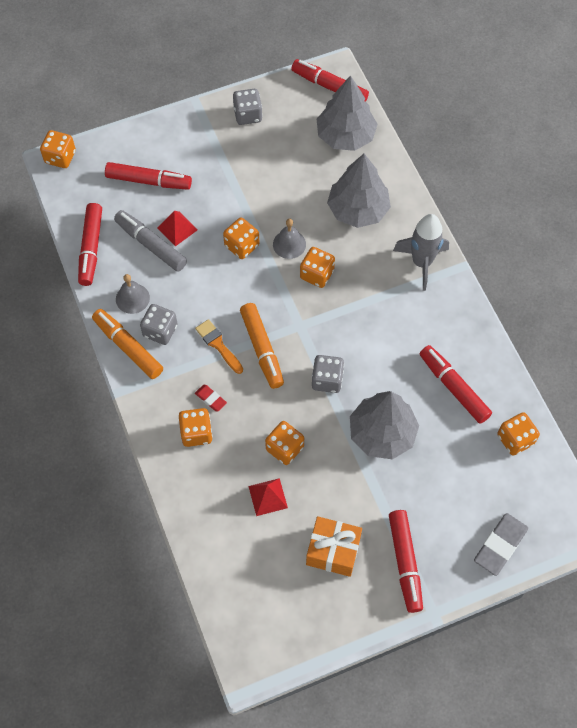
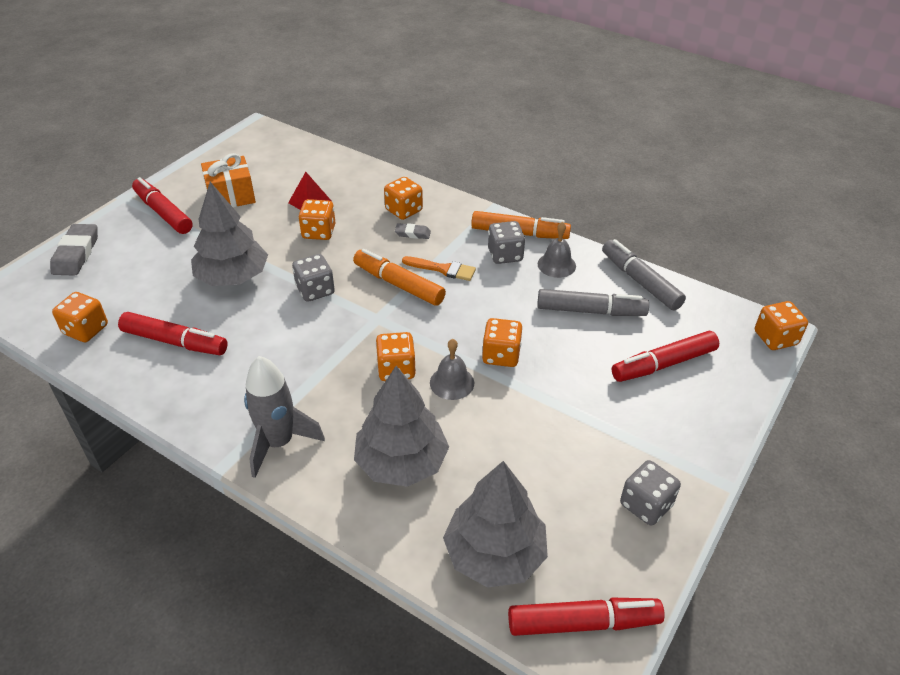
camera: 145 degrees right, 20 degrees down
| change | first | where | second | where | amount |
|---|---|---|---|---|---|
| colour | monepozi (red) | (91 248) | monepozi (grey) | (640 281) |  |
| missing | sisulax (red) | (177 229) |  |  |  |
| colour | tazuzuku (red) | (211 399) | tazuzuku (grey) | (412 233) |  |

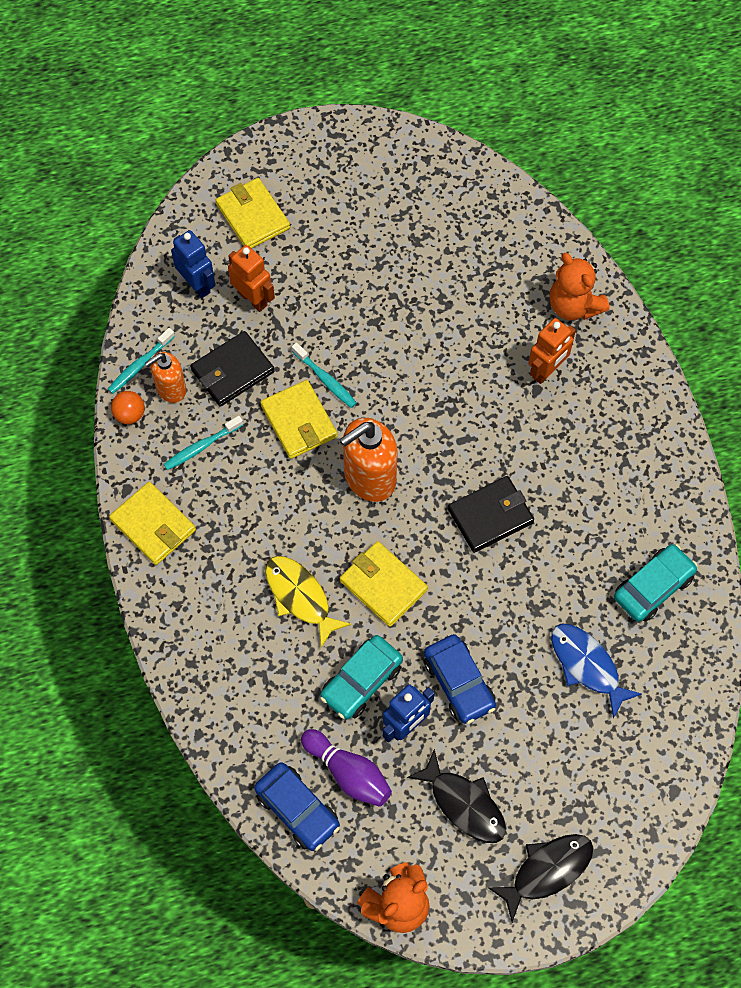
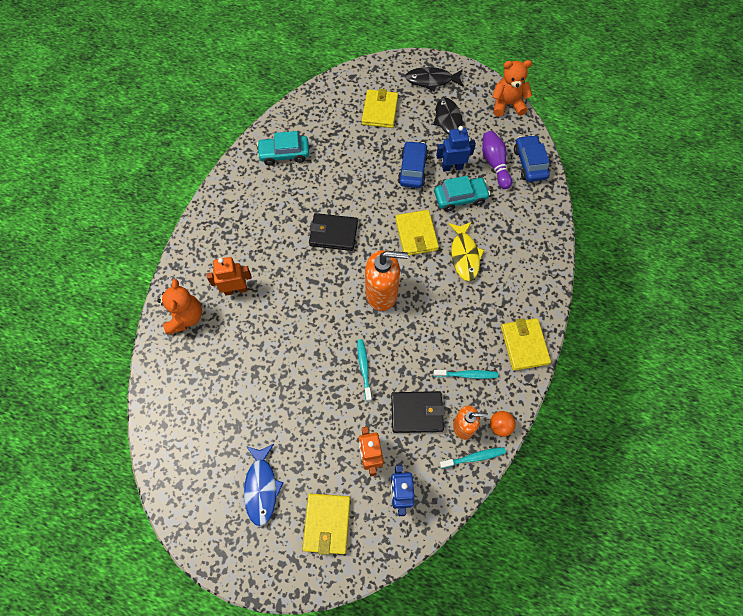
camera: 145 degrees left, 0 degrees up
| change | first | where | second | where | amount |
|---|---|---|---|---|---|
| relocated | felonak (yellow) | (299 421) |  | (380 111) |  |
| relocated | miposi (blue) | (587 666) |  | (261 487) |  |

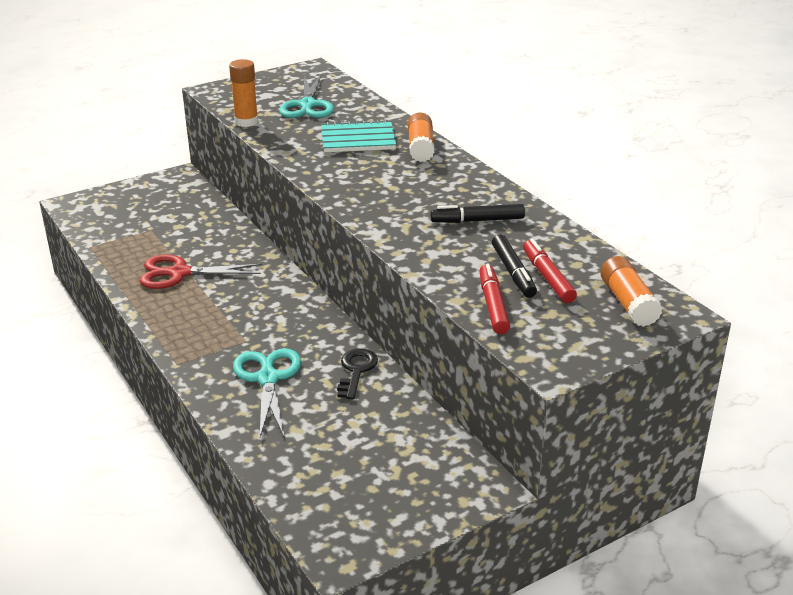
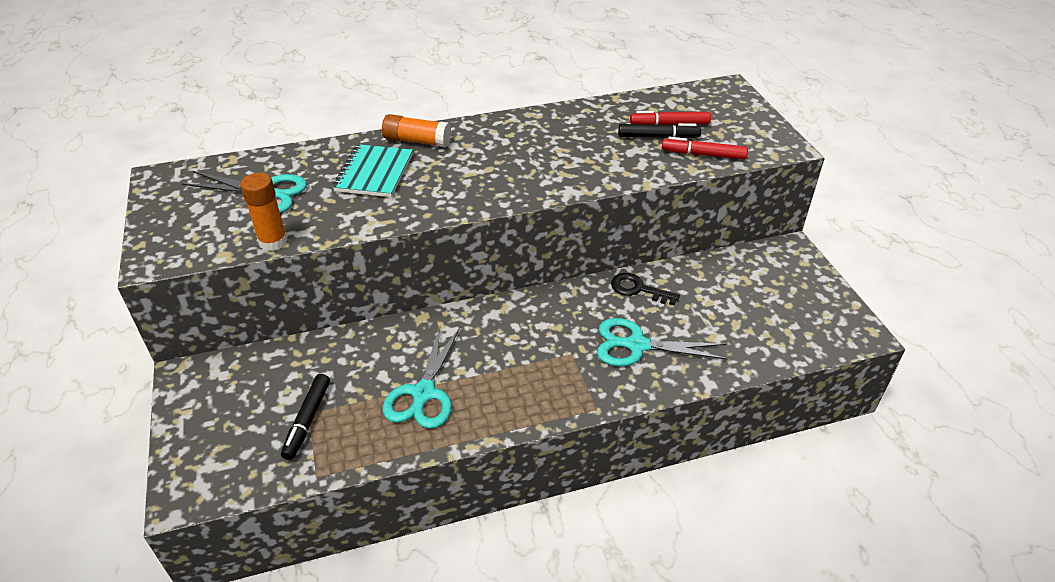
camera: 75 degrees left, 10 degrees up
| change | first | where | second | where | amount |
|---|---|---|---|---|---|
| colour | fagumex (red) | (179 273) | fagumex (turquoise) | (423 394) |  |
| relocated | monepozi (black) | (477 220) |  | (307 420) |  |
| missing | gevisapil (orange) | (628 303) |  |  |  |

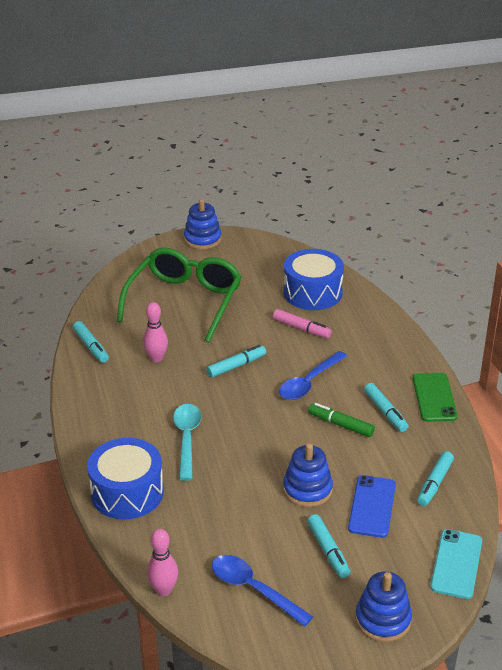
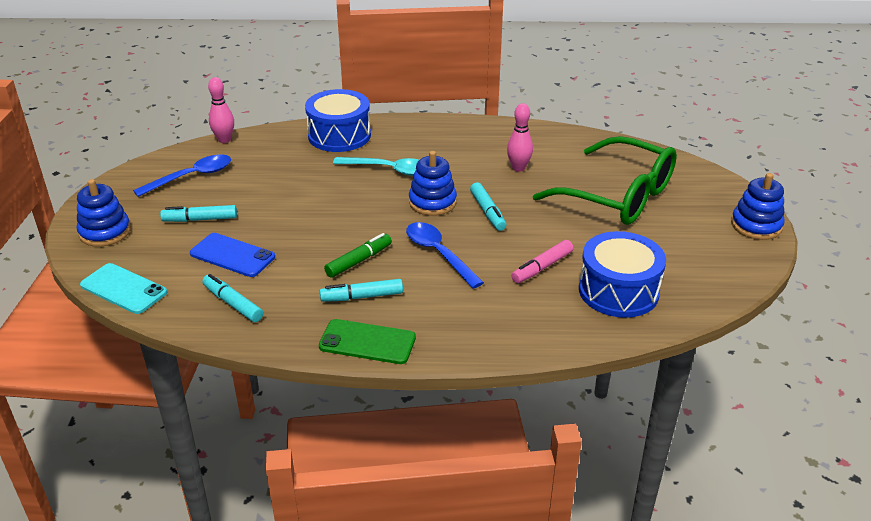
camera: 105 degrees right, 0 degrees up
| change | first | where | second | where | amount |
|---|---|---|---|---|---|
| missing | monepozi (turquoise) | (91 347) |  |  |  |
| relocated | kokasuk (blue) | (307 489) |  | (432 202) |  |

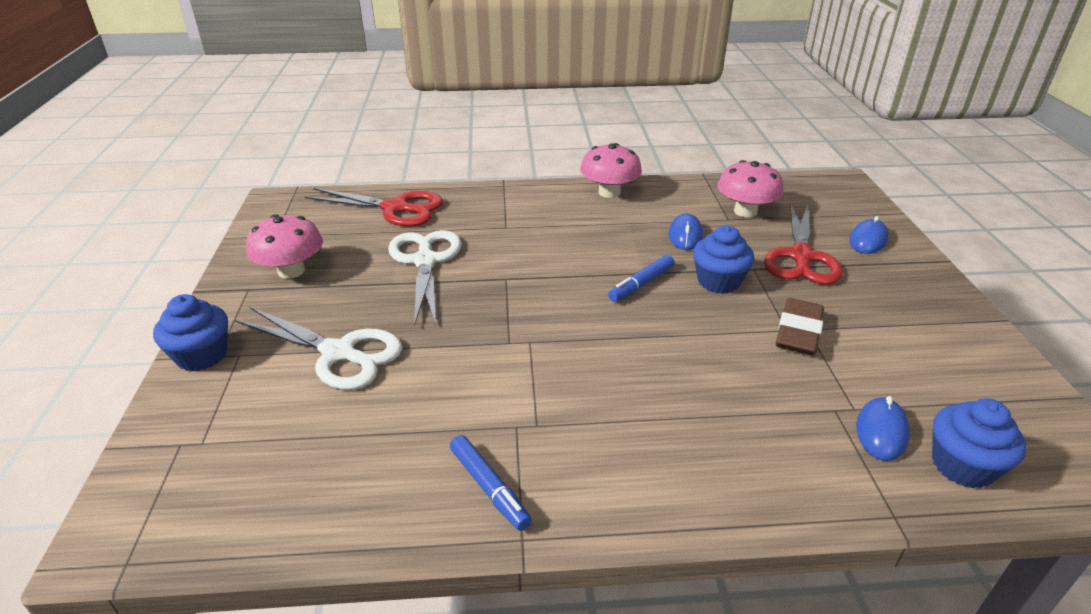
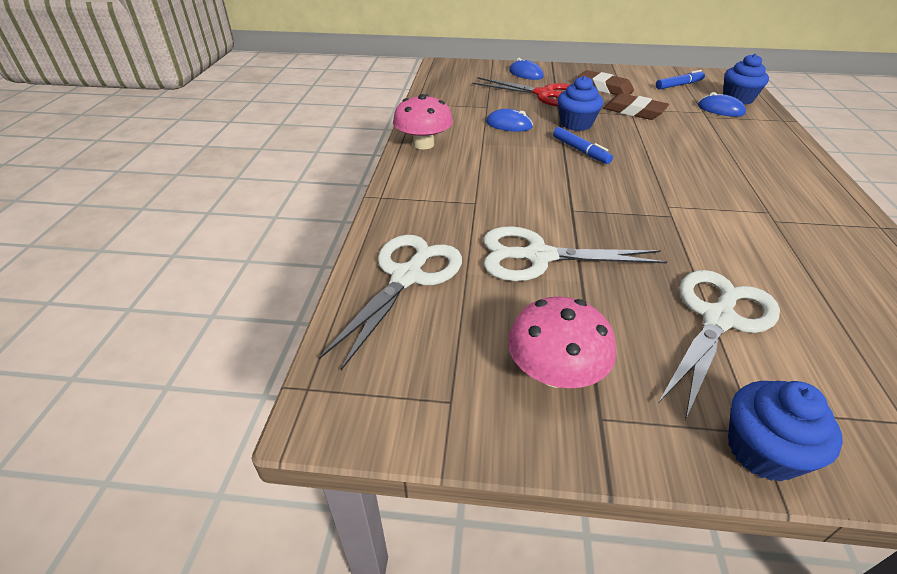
camera: 80 degrees left, 5 degrees up
| change | first | where | second | where | amount |
|---|---|---|---|---|---|
| colour | fagumex (red) | (395 208) | fagumex (white) | (407 277) |  |
| relocated | monepozi (blue) | (489 487) |  | (679 85) |  |
| missing | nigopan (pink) | (745 211) |  |  |  |
| appeared |  |  | tazuzuku (brown) | (604 88) |  |

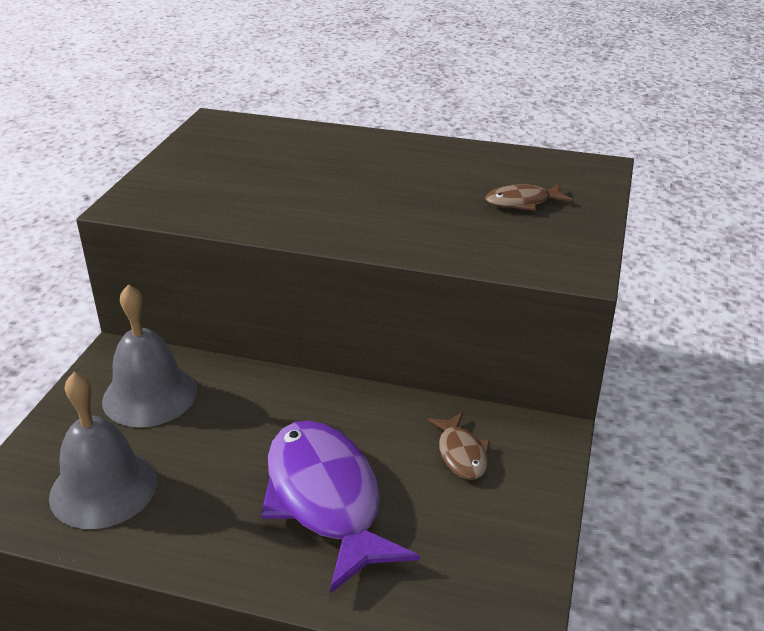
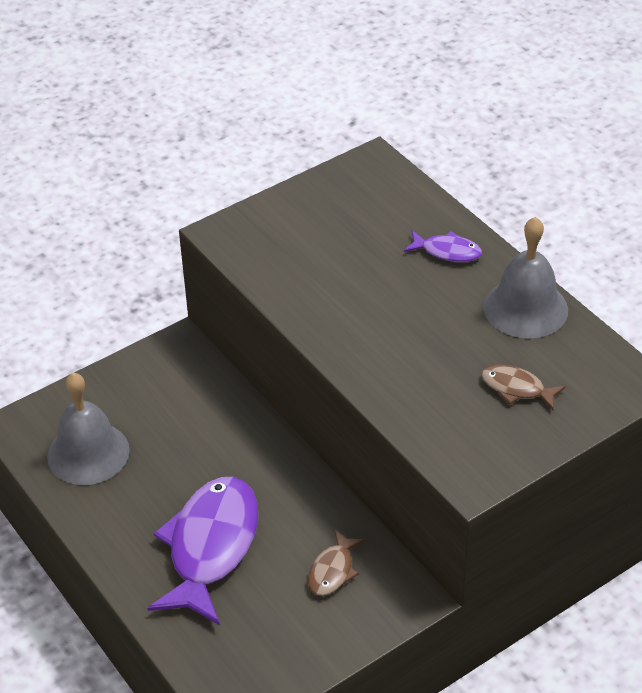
camera: 40 degrees right, 10 degrees up
| change | first | where | second | where | amount |
|---|---|---|---|---|---|
| relocated | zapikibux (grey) | (149 395) |  | (525 308) |  |
| appeared |  |  | miposi (purple) | (447 252) |  |

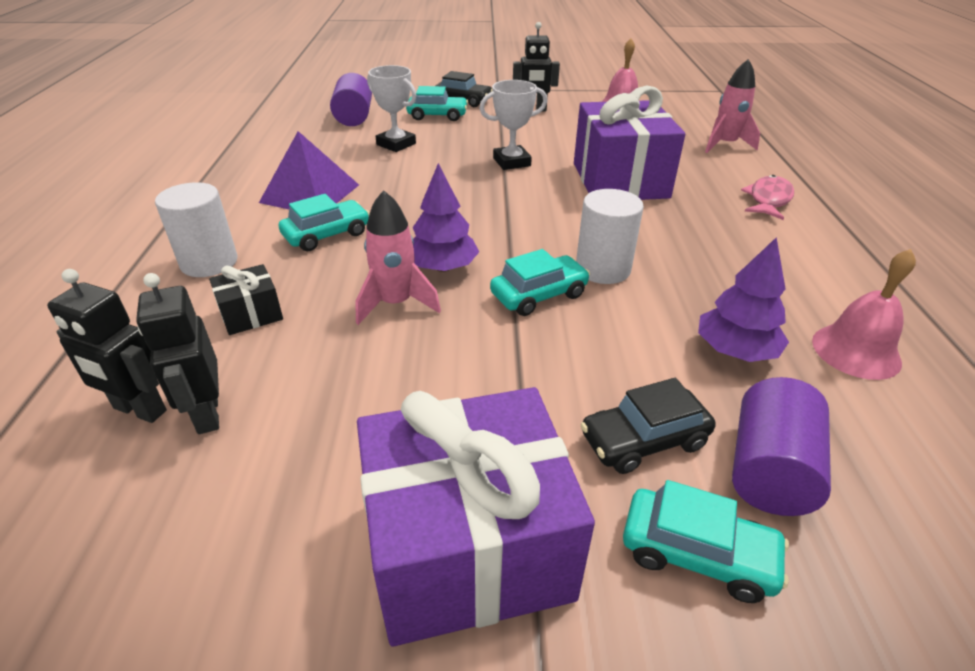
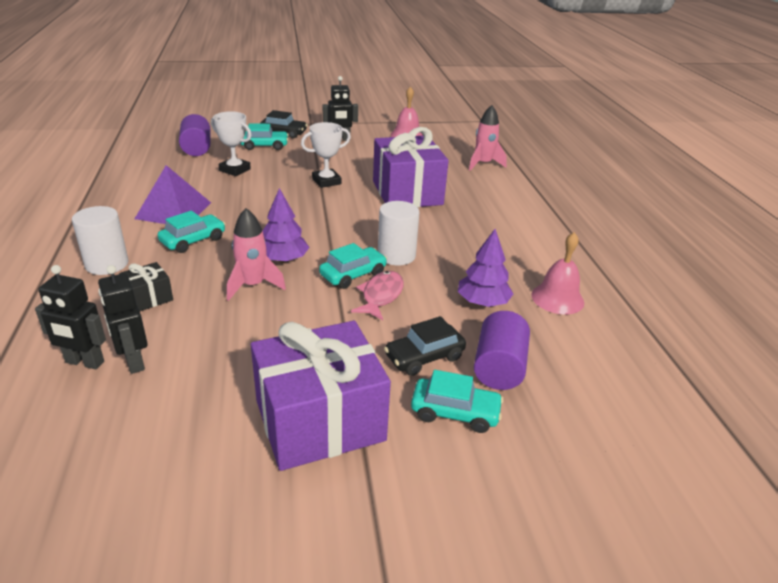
camera: 10 degrees left, 5 degrees down
| change | first | where | second | where | amount |
|---|---|---|---|---|---|
| relocated | miposi (pink) | (768 200) |  | (381 296) |  |

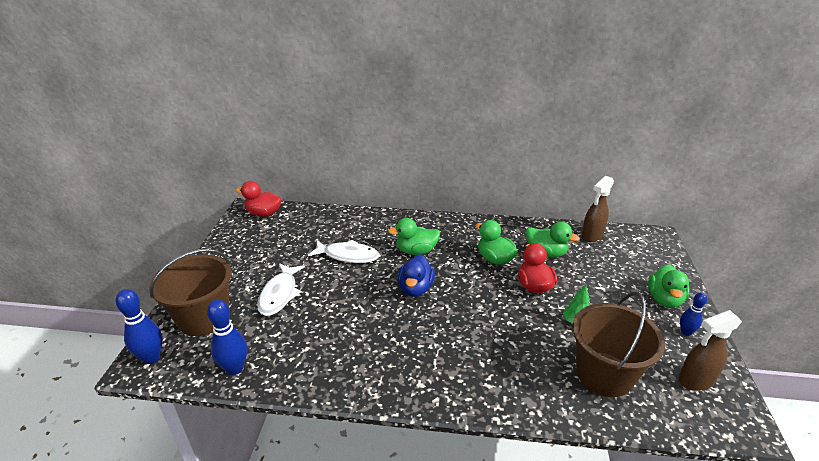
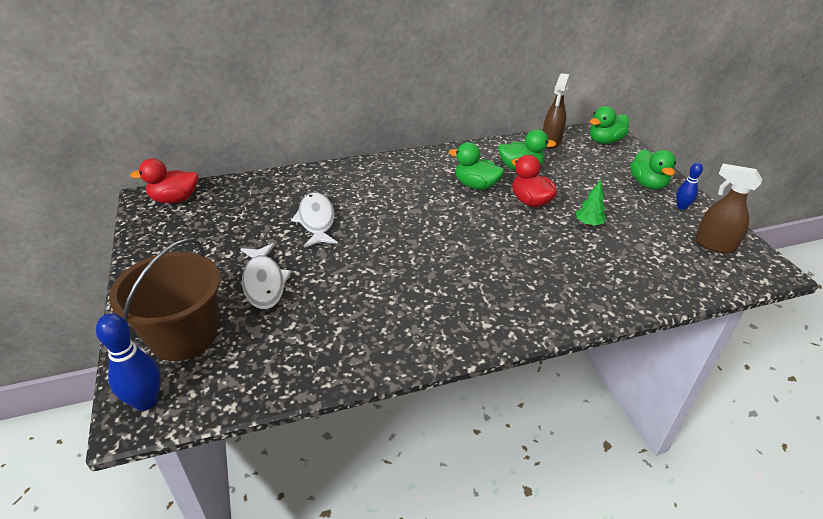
camera: 25 degrees left, 5 degrees up
| change | first | where | second | where | amount |
|---|---|---|---|---|---|
| missing | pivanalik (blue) | (235 368) |  |  |  |
| spun | miposi (white) | (348 255) |  | (316 220) | 90 degrees counterclockwise |
| relocated | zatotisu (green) | (416 251) |  | (605 141) |  |
| missing | zatotisu (blue) | (415 288) |  |  |  |
| missing | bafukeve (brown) | (604 374) |  |  |  |
| spun | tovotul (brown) | (695 380) |  | (714 244) | 75 degrees clockwise |

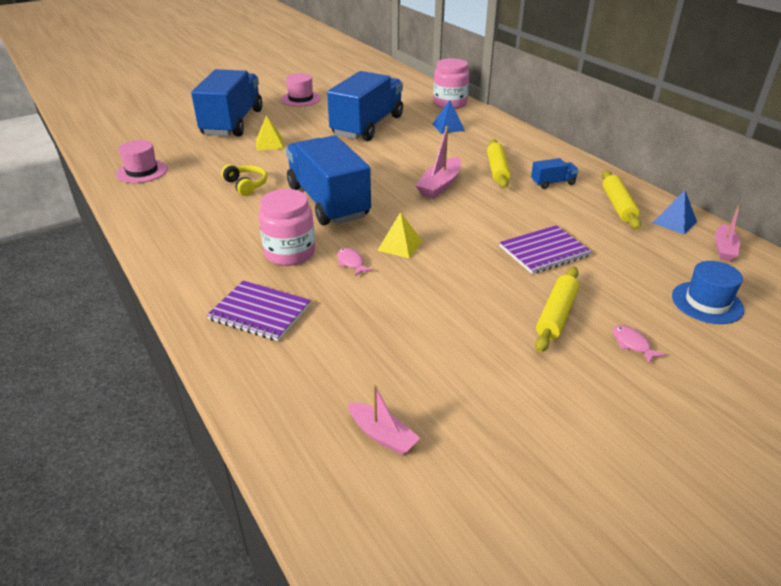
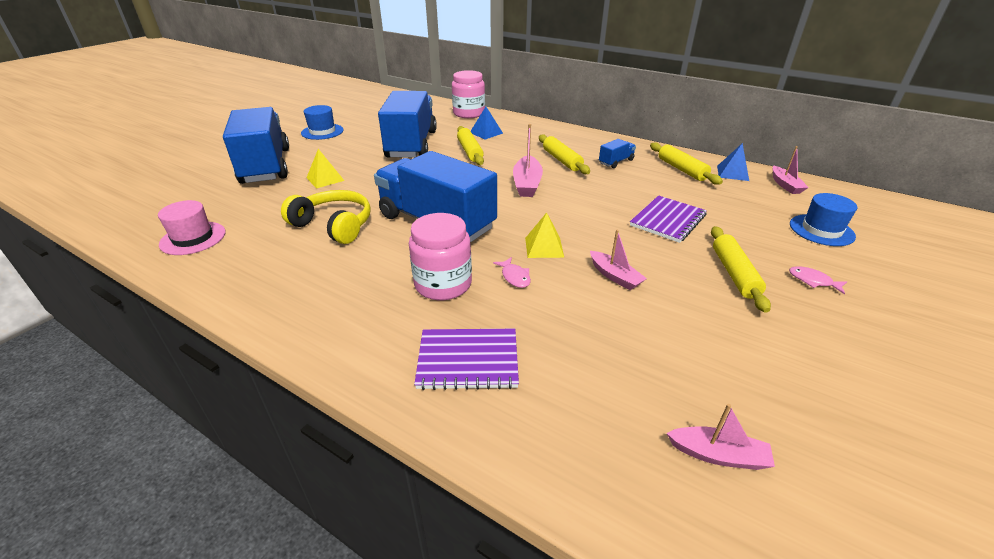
camera: 25 degrees left, 0 degrees up
| change | first | where | second | where | amount |
|---|---|---|---|---|---|
| size | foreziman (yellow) | (246 185) |  | (334 225) | x1.57 |
| colour | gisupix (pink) | (300 99) | gisupix (blue) | (322 132) |  |
| spun | miposi (pink) | (351 263) |  | (514 277) | 150 degrees counterclockwise |
| appeared |  |  | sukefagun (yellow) | (470 151) |  |
| appeared |  |  | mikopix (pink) | (615 276) |  |

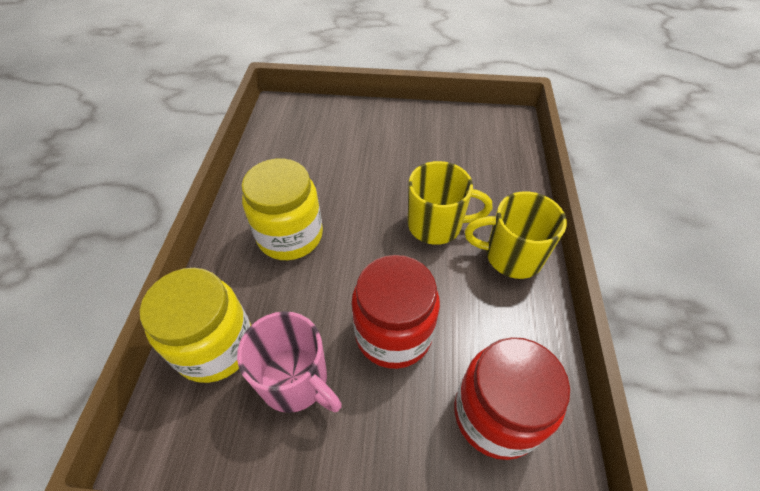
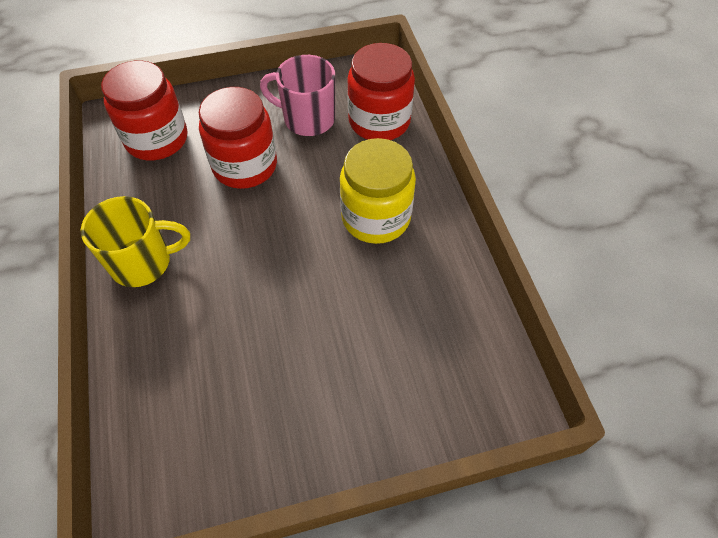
camera: 160 degrees right, 5 degrees up
| change | first | where | second | where | amount |
|---|---|---|---|---|---|
| colour | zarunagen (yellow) | (215 346) | zarunagen (red) | (379 121) |  |
| missing | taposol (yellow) | (436 225) |  |  |  |

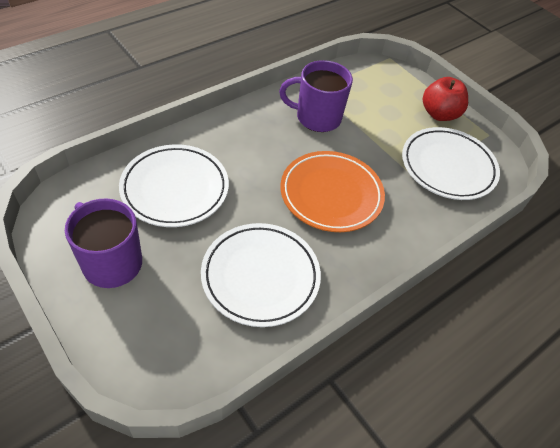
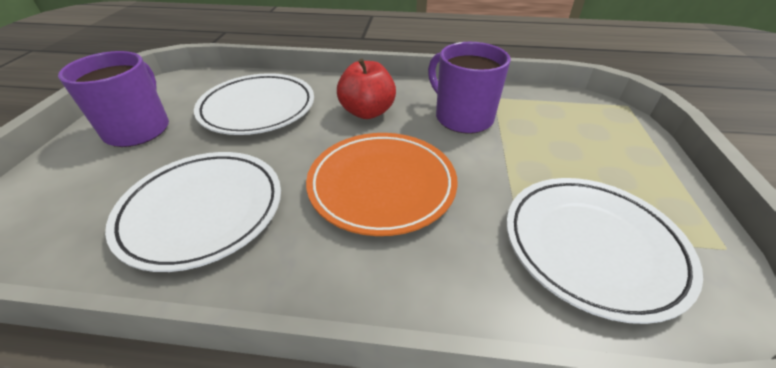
camera: 50 degrees right, 10 degrees down
| change | first | where | second | where | amount |
|---|---|---|---|---|---|
| relocated | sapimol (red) | (439 114) |  | (367 112) |  |

